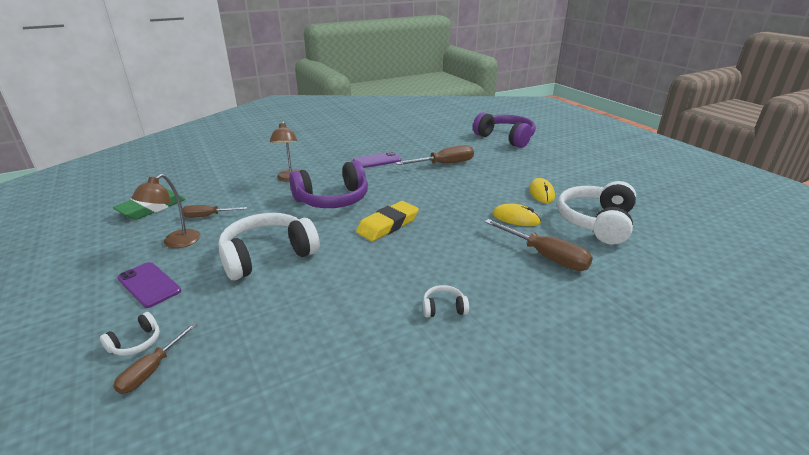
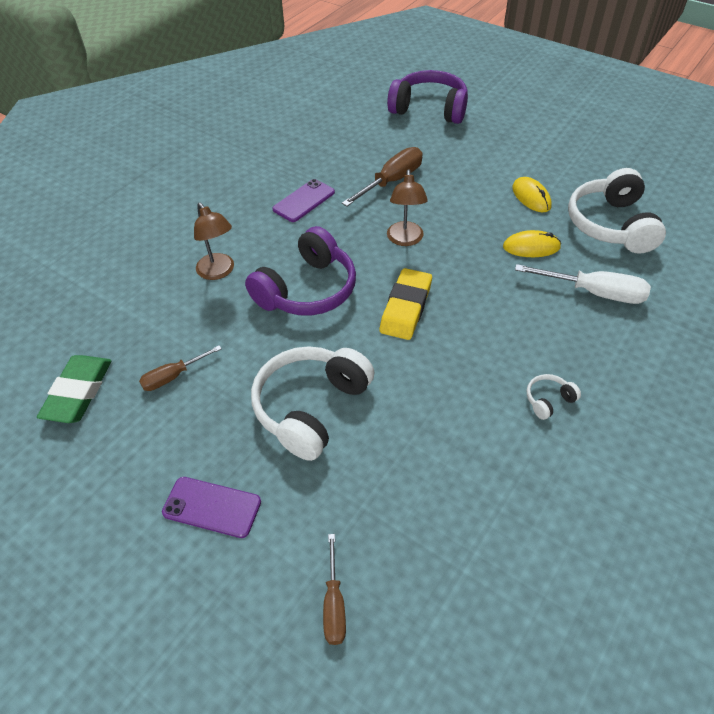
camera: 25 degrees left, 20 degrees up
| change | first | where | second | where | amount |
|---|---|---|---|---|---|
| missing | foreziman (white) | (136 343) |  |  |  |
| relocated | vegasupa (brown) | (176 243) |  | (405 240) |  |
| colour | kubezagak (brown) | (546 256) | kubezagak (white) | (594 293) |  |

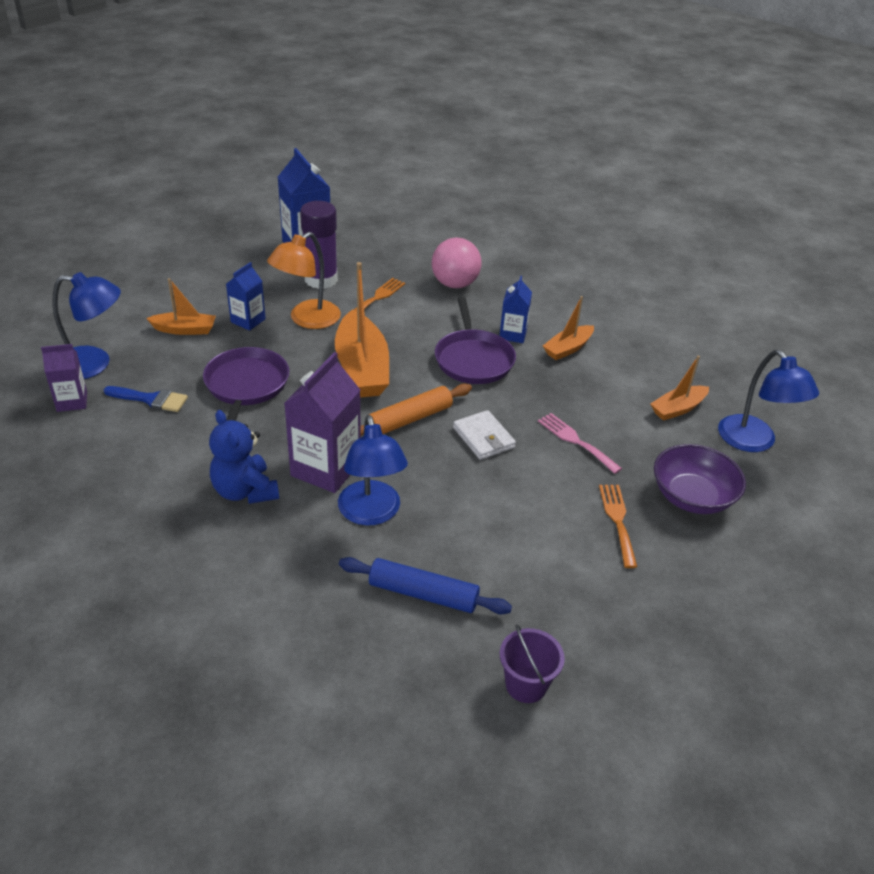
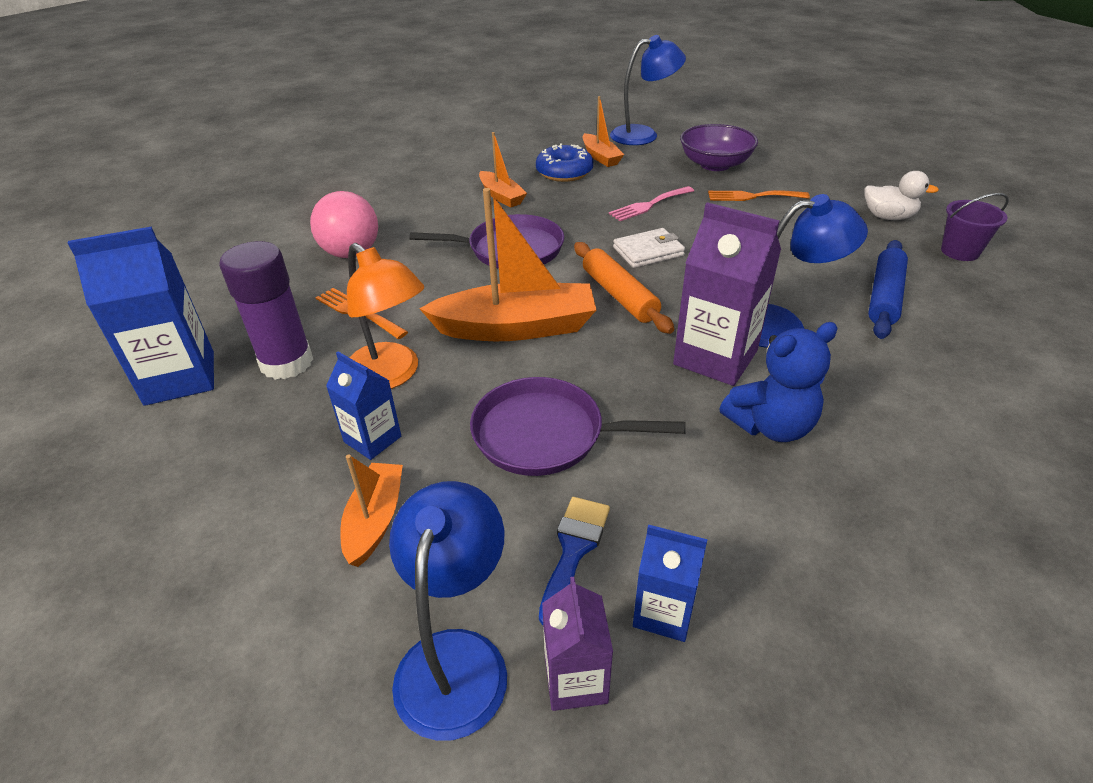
camera: 80 degrees left, 0 degrees up
| change | first | where | second | where | amount |
|---|---|---|---|---|---|
| relocated | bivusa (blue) | (513 334) |  | (663 612) |  |
| appeared |  |  | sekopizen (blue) | (564 172) |  |
| appeared |  |  | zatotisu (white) | (888 217) |  |

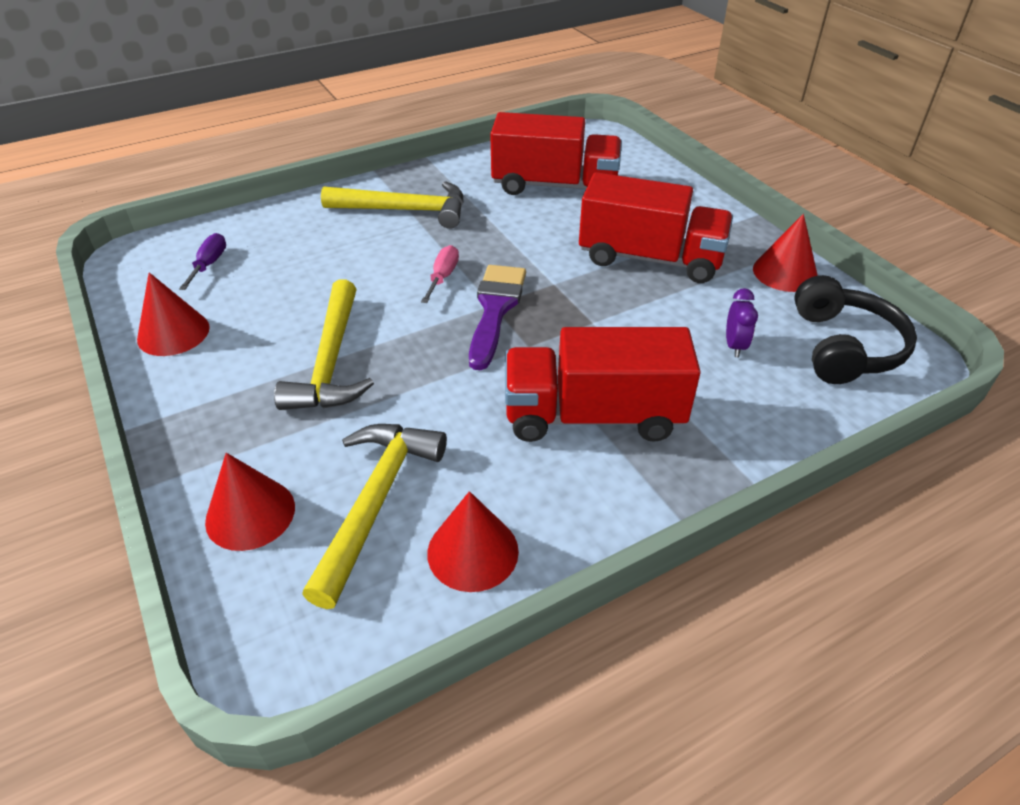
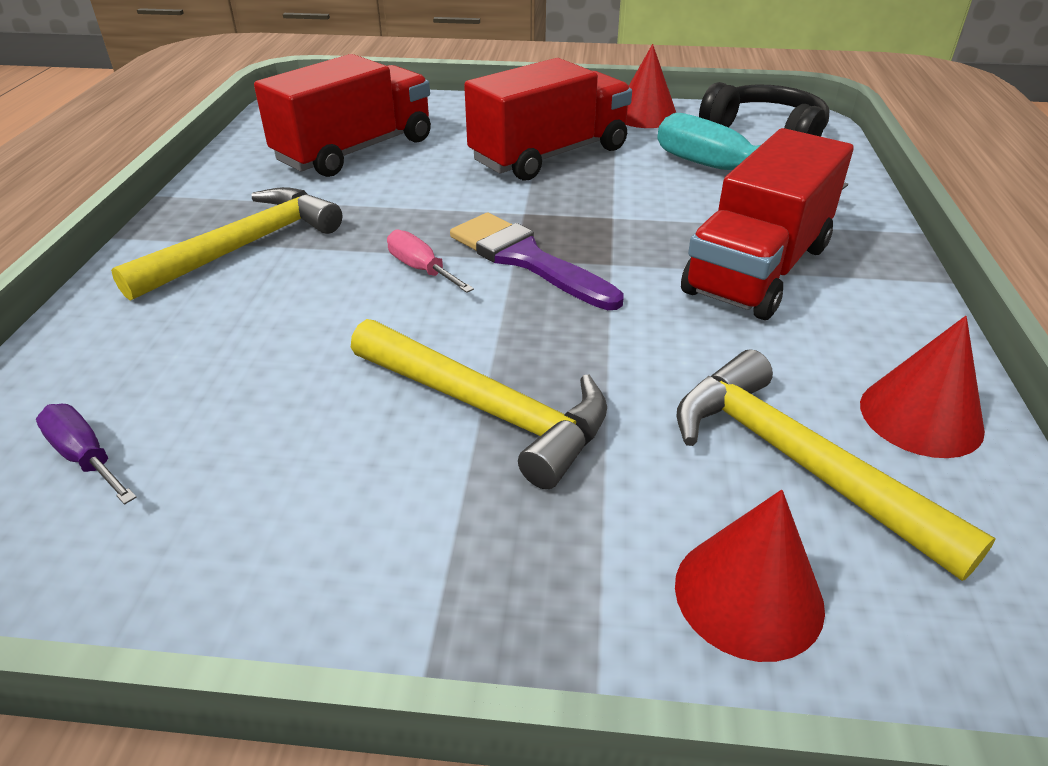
camera: 55 degrees left, 5 degrees down
| change | first | where | second | where | amount |
|---|---|---|---|---|---|
| missing | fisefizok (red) | (173 333) |  |  |  |
| exchanged | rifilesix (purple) | (734 346) | kubezagak (turquoise) | (720 170) |  |

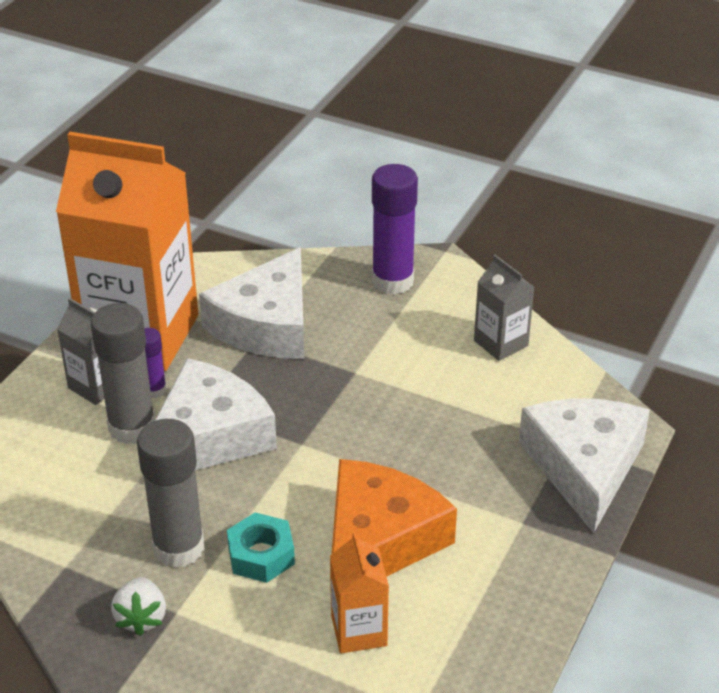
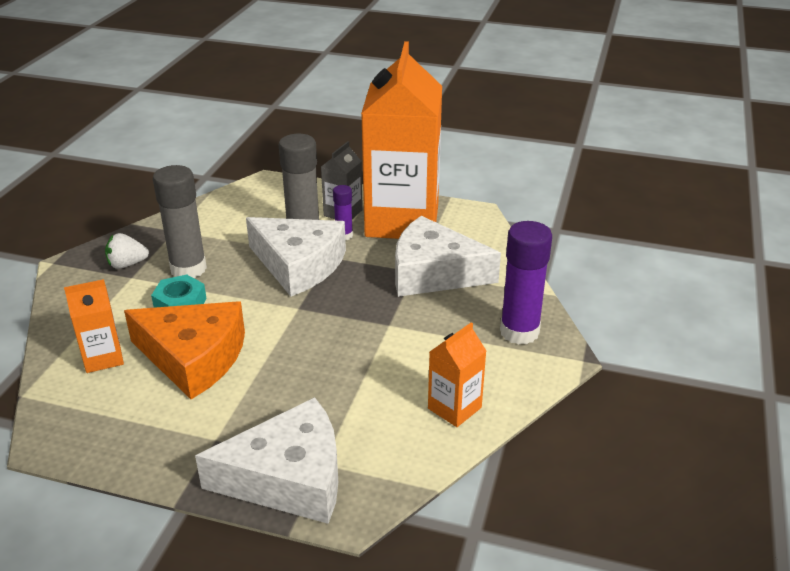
camera: 80 degrees right, 5 degrees down
| change | first | where | second | where | amount |
|---|---|---|---|---|---|
| colour | bivusa (grey) | (500 343) | bivusa (orange) | (454 408) |  |

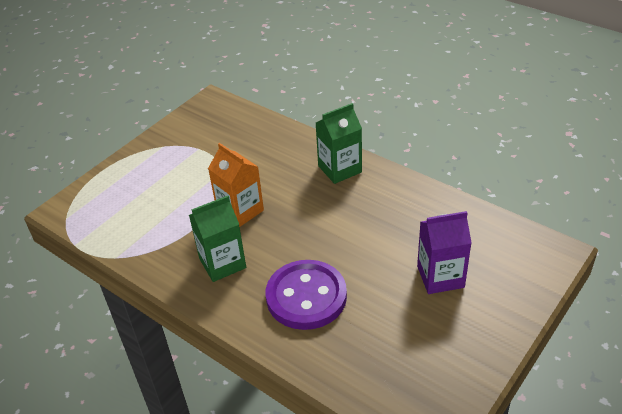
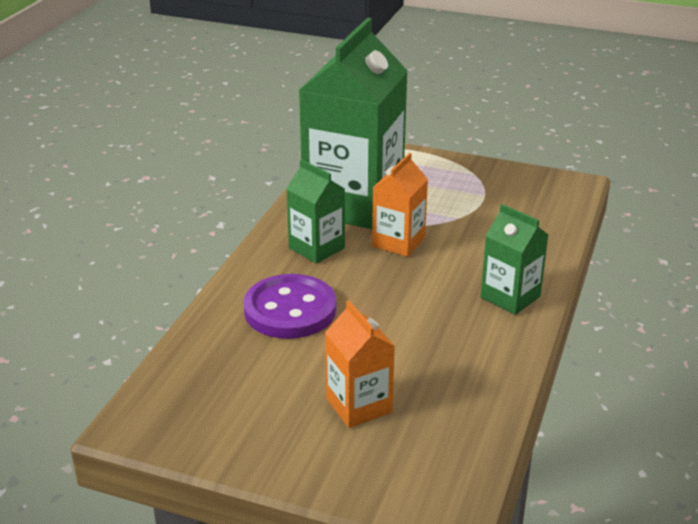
camera: 70 degrees right, 10 degrees down
| change | first | where | second | where | amount |
|---|---|---|---|---|---|
| colour | bivusa (purple) | (440 277) | bivusa (orange) | (359 405) |  |
| appeared |  |  | bivusa (green) | (353 204) |  |

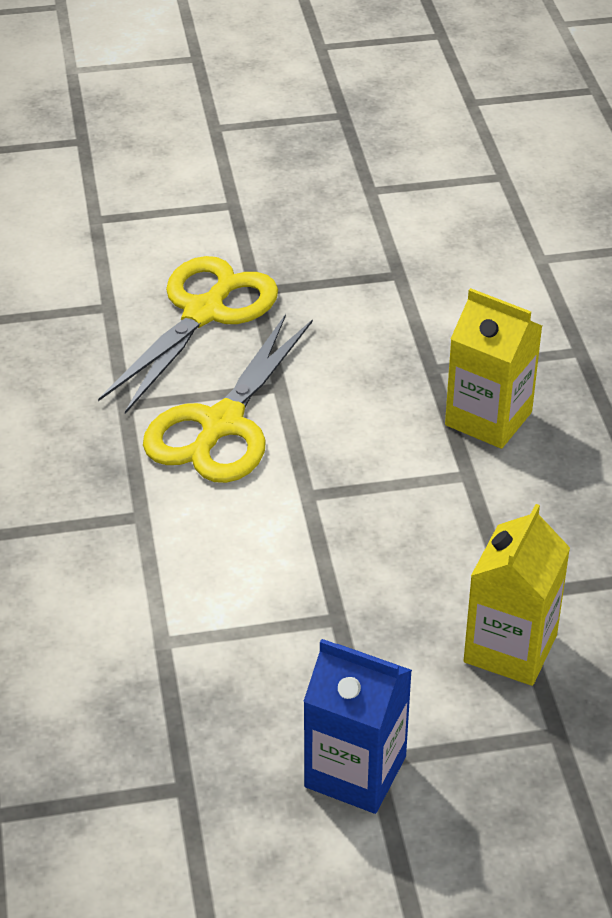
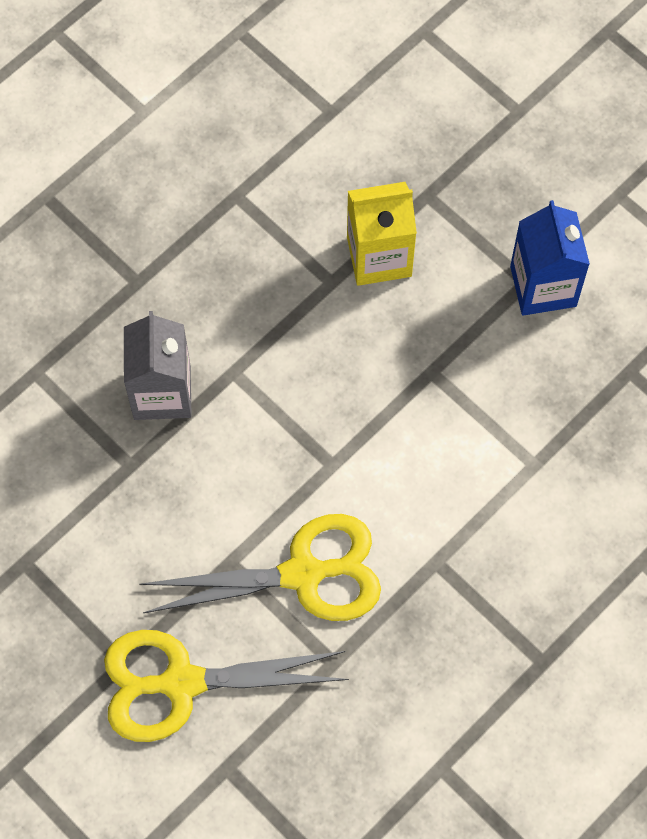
camera: 125 degrees left, 25 degrees up
| change | first | where | second | where | amount |
|---|---|---|---|---|---|
| colour | bivusa (yellow) | (488 418) | bivusa (grey) | (162 392) |  |

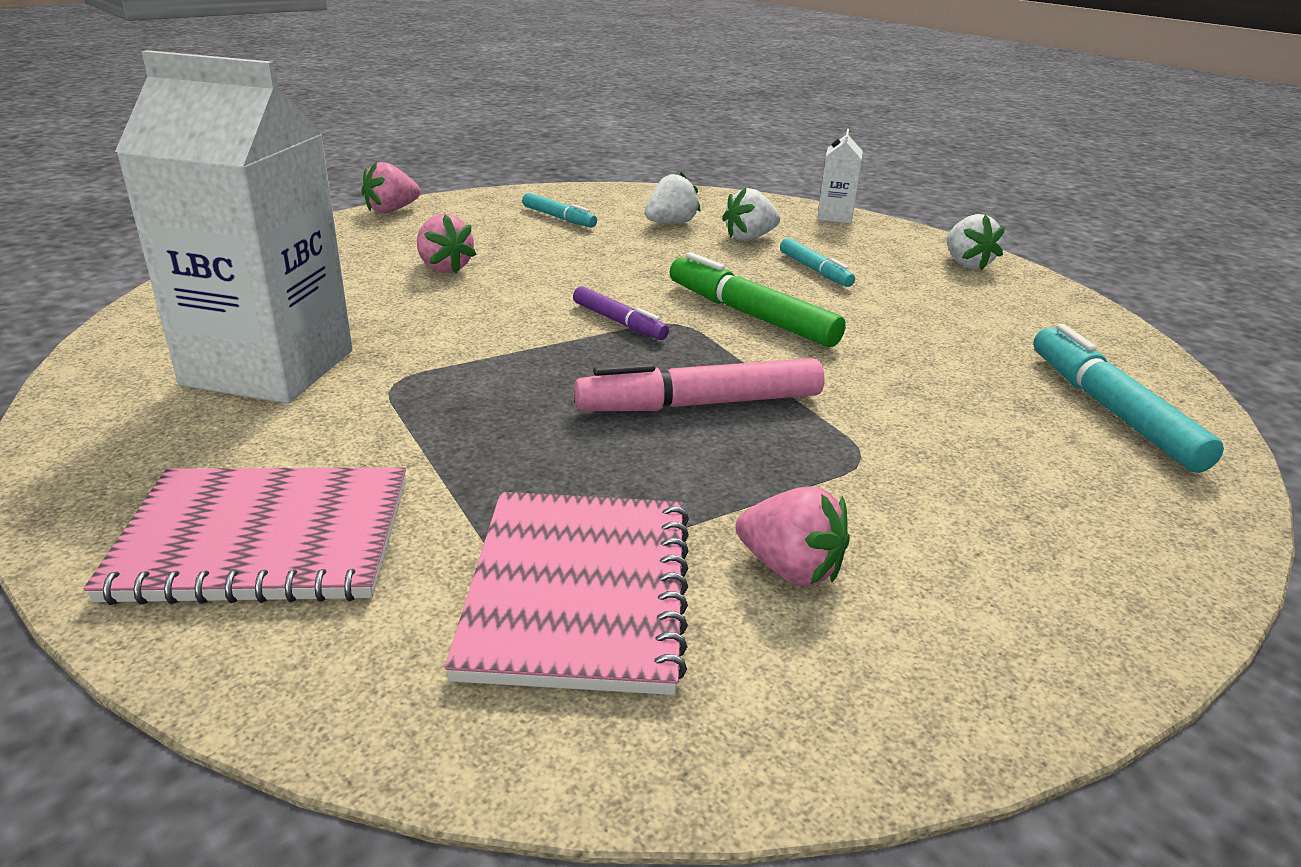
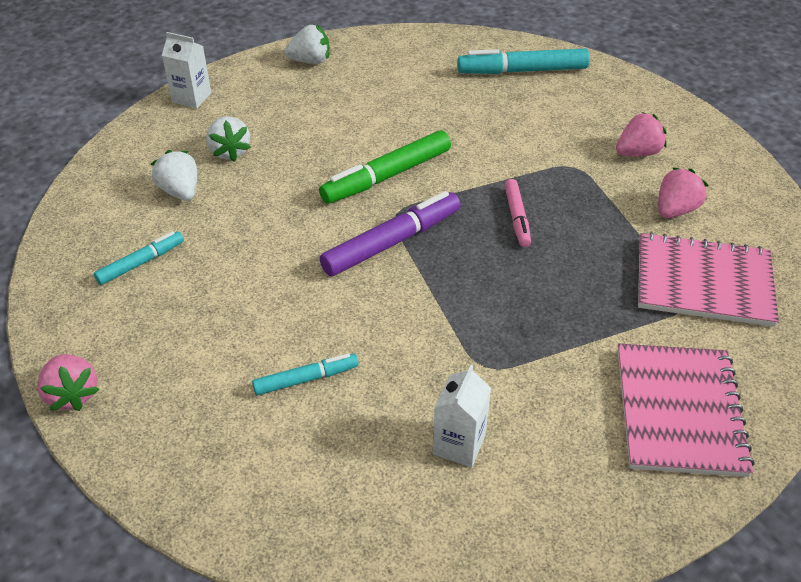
camera: 80 degrees left, 15 degrees up
| change | first | where | second | where | amount |
|---|---|---|---|---|---|
| size | bivusa (white) | (269 368) |  | (459 444) | x0.43 |
| relocated | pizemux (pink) | (444 268) |  | (638 153) |  |
| size | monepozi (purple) | (619 322) |  | (392 242) | x1.73 |
| size | monepozi (pink) | (700 404) |  | (516 218) | x0.58 |
| relocated | monepozi (turquoise) | (814 270) |  | (306 379) |  |

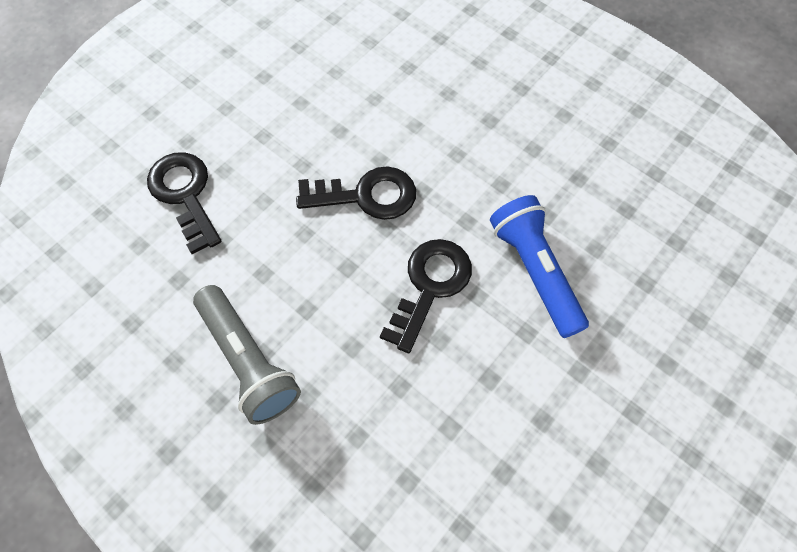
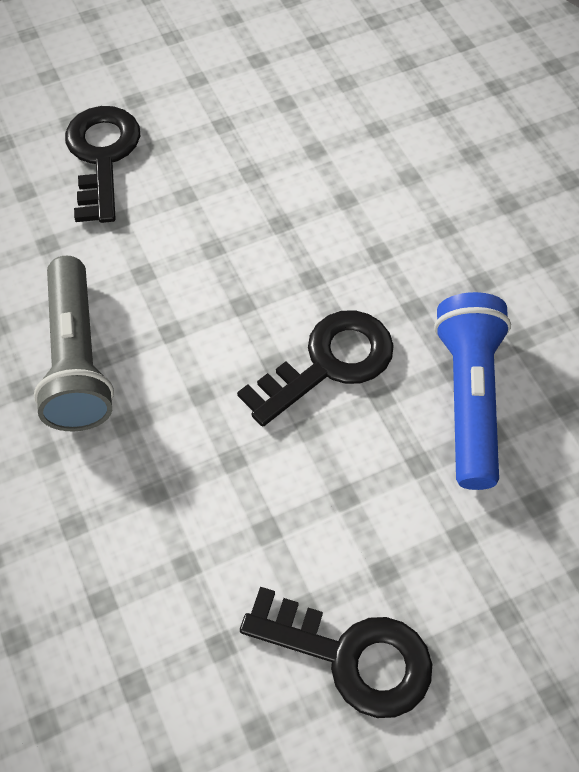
camera: 25 degrees right, 5 degrees down
| change | first | where | second | where | amount |
|---|---|---|---|---|---|
| relocated | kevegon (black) | (367 195) |  | (352 656) |  |

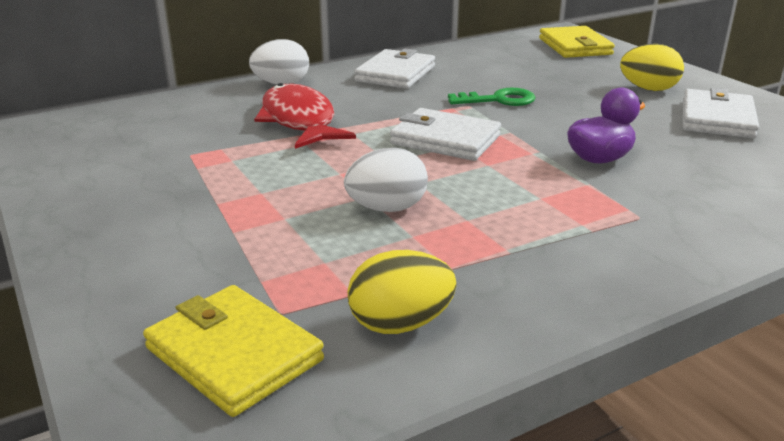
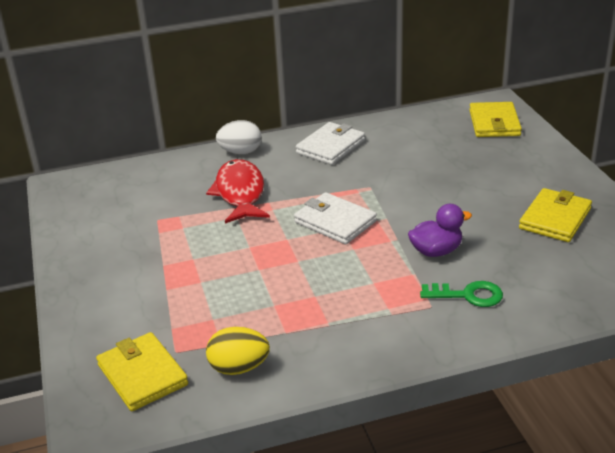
camera: 15 degrees right, 5 degrees up
| change | first | where | second | where | amount |
|---|---|---|---|---|---|
| missing | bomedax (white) | (387 209) |  |  |  |
| relocated | kevegon (green) | (499 100) |  | (468 295) |  |
| missing | bomedax (yellow) | (648 89) |  |  |  |
| colour | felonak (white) | (717 119) | felonak (yellow) | (555 219) |  |

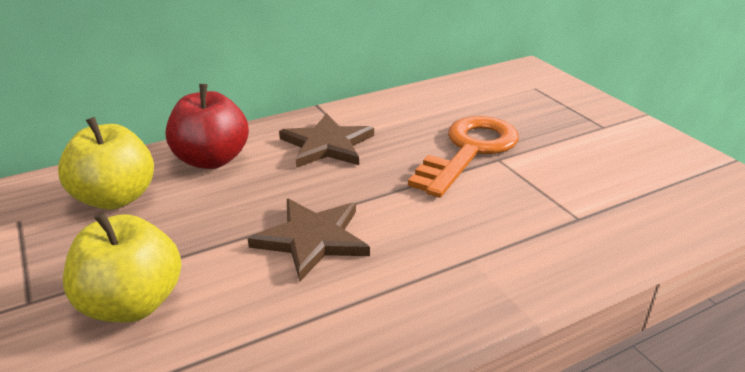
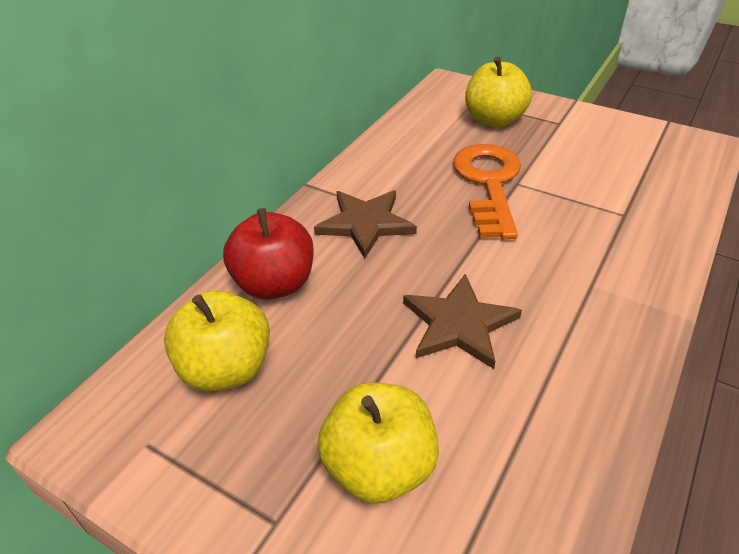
camera: 30 degrees left, 10 degrees up
| change | first | where | second | where | amount |
|---|---|---|---|---|---|
| appeared |  |  | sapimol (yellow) | (494 120) |  |

